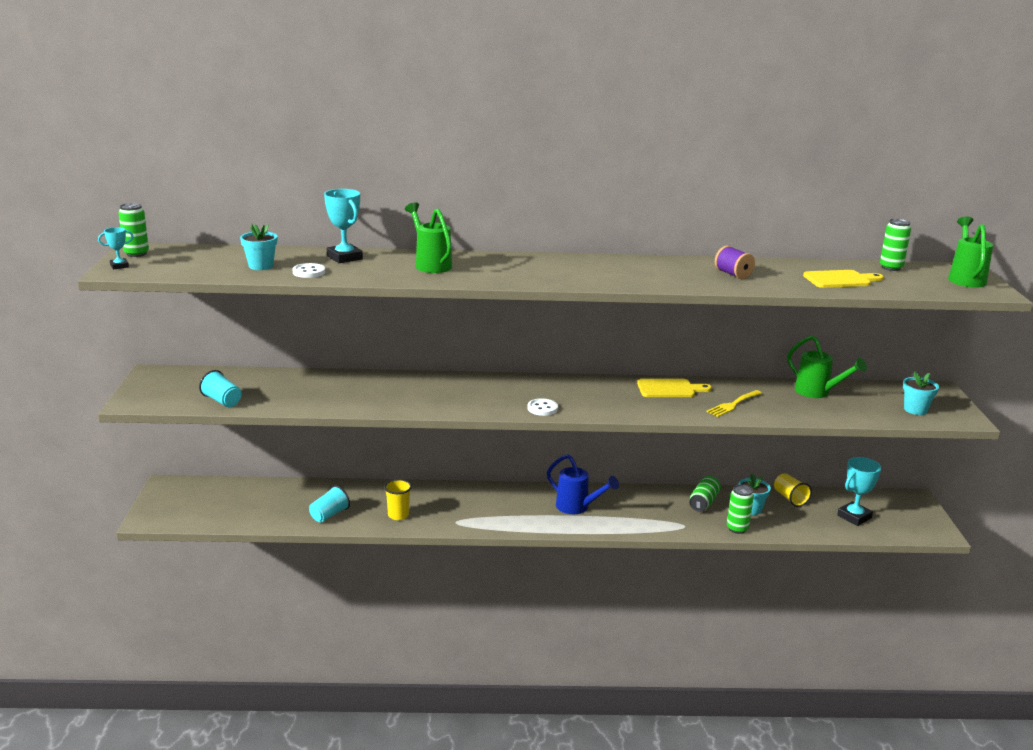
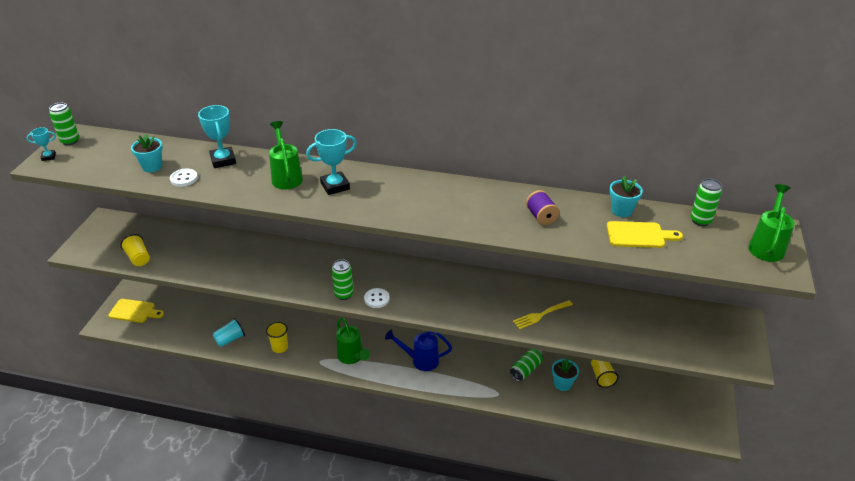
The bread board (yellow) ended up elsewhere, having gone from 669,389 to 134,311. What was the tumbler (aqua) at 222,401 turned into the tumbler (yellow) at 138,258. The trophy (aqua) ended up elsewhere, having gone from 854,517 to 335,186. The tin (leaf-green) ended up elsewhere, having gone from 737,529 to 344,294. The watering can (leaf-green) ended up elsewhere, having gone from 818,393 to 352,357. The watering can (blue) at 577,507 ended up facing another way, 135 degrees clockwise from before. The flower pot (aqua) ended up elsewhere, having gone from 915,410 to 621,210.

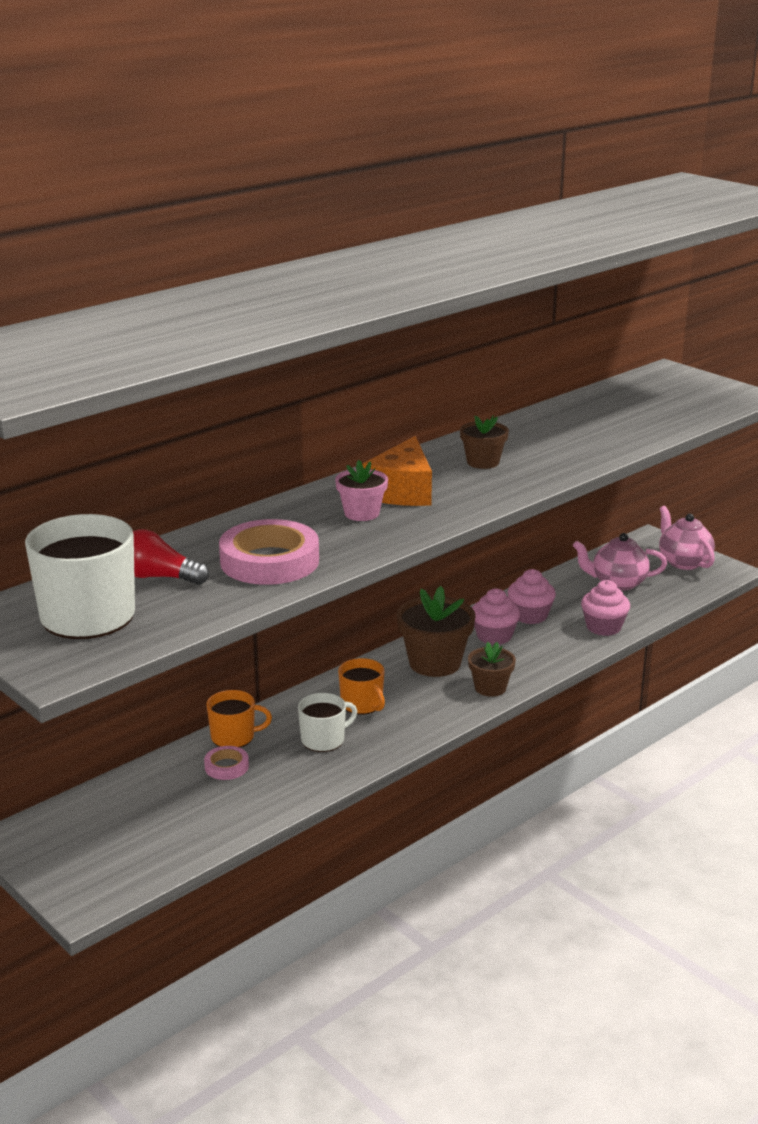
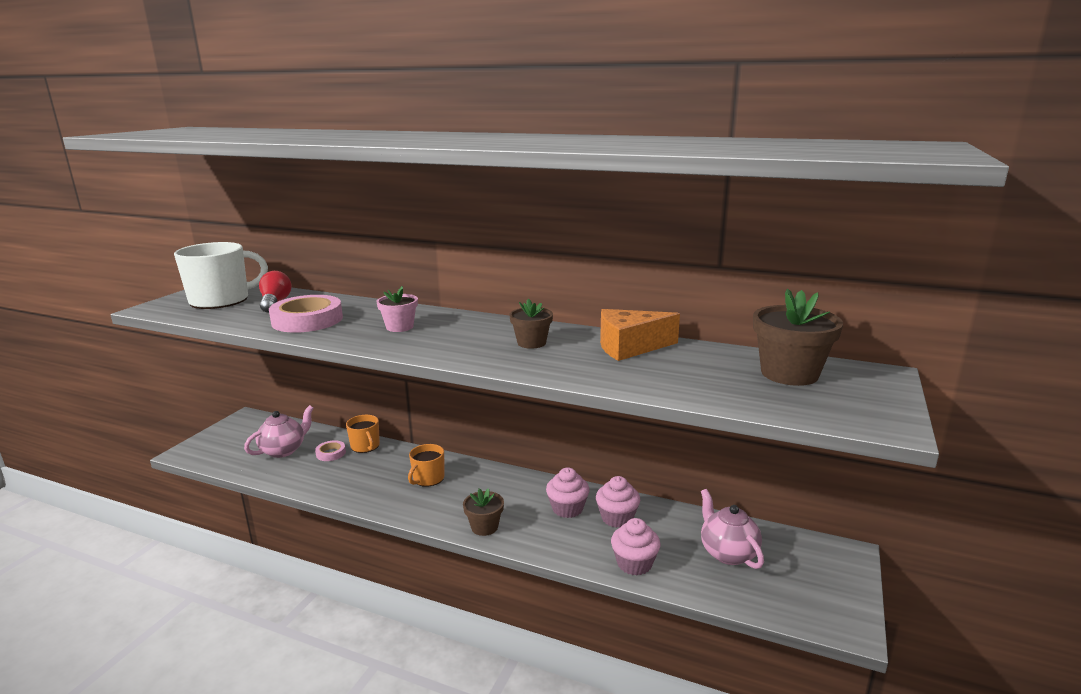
The teapot (rosy) ended up elsewhere, having gone from 683,562 to 283,450. The cheese (orange) ended up elsewhere, having gone from 402,491 to 629,347. The flower pot (russet) ended up elsewhere, having gone from 435,663 to 789,374. The second view lost the tea mug (snow-white) at 324,740.

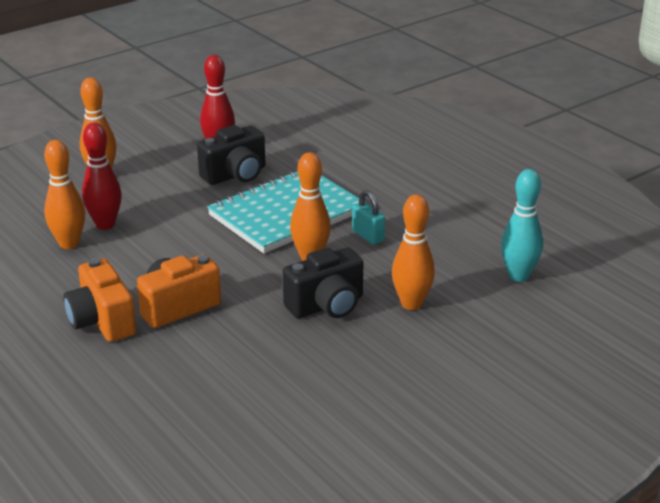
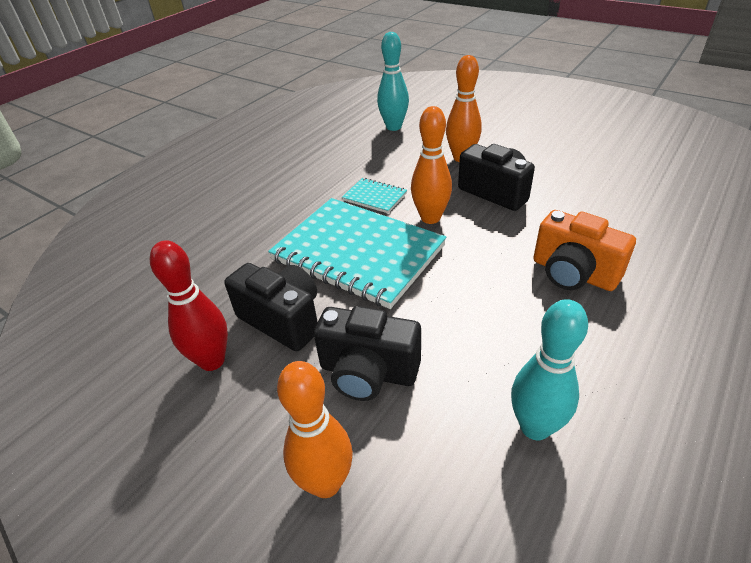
The second view gained the compact camera (jet-black) at 368,372. Where the small lock (aqua) stood at 368,236, the notepad (aqua) came to stand at 374,197. What was the tenpin (orange) at 69,244 turned into the tenpin (aqua) at 535,427. The second view lost the compact camera (orange) at 102,321. The second view lost the tenpin (scarlet) at 105,224.

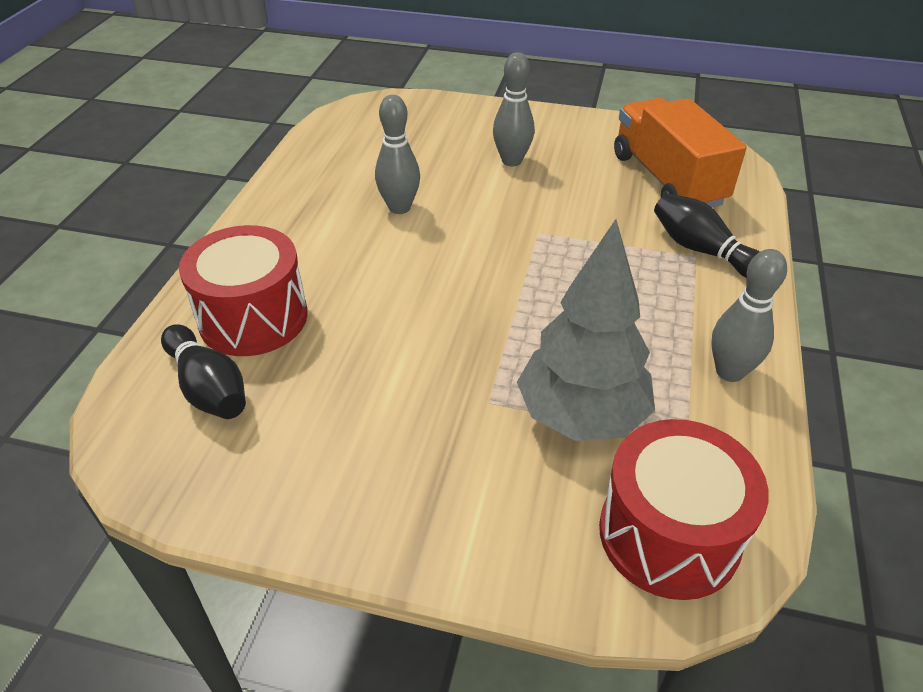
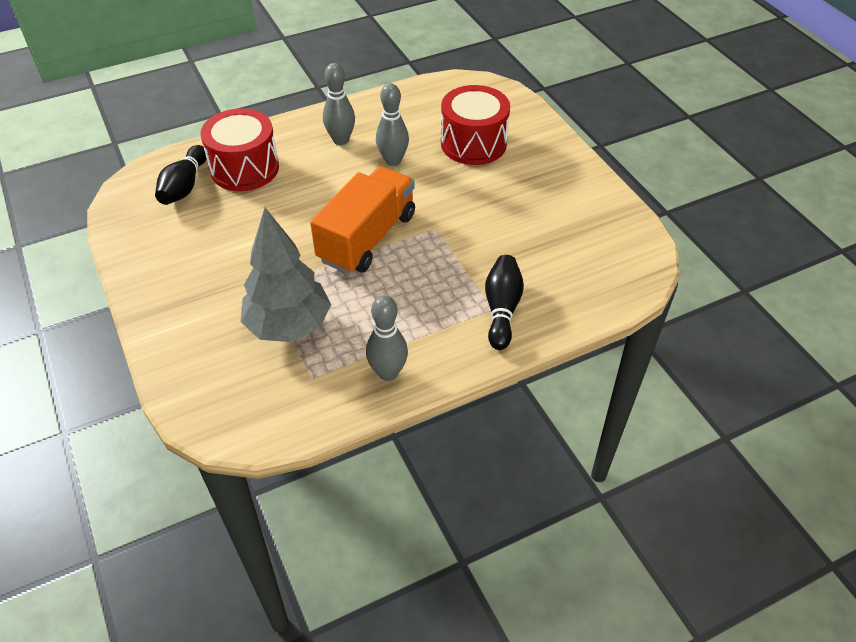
The lorry (orange) ended up elsewhere, having gone from 667,179 to 367,238. The tenpin (grey) ended up elsewhere, having gone from 512,161 to 341,140. The drum (scarlet) ended up elsewhere, having gone from 669,534 to 473,143.

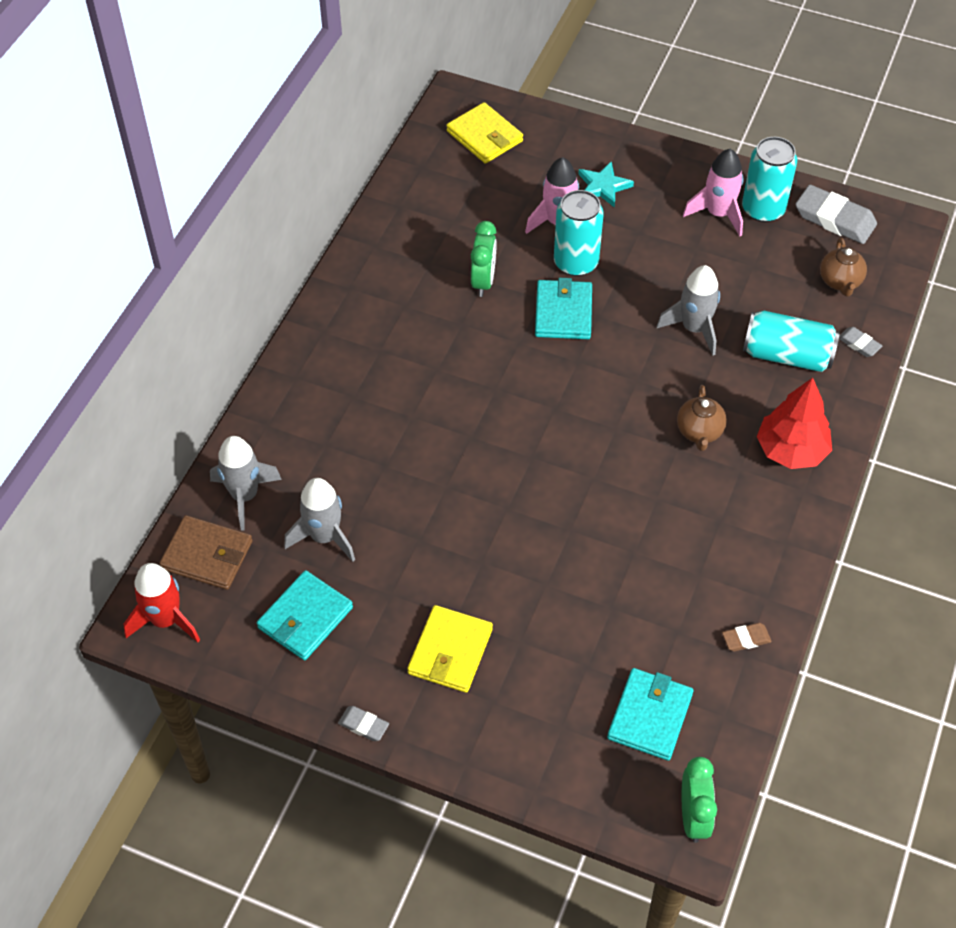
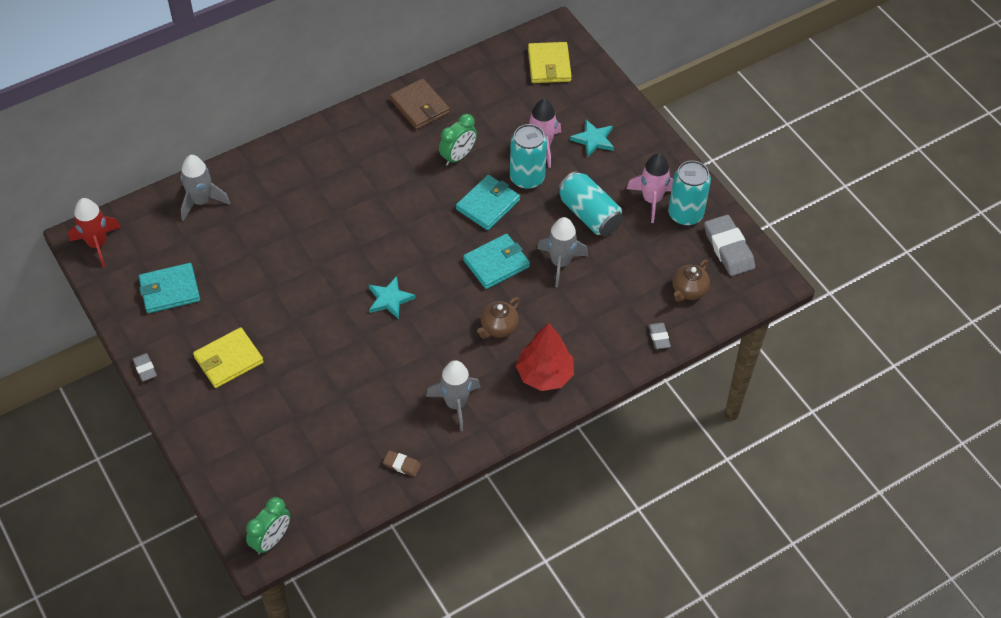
The second view gained the star (aqua) at 390,299. The card wallet (russet) ended up elsewhere, having gone from 207,555 to 419,106. The spaceship (grey) ended up elsewhere, having gone from 324,537 to 455,404. The card wallet (aqua) ended up elsewhere, having gone from 650,716 to 496,263. The tin (aqua) ended up elsewhere, having gone from 787,355 to 589,214.

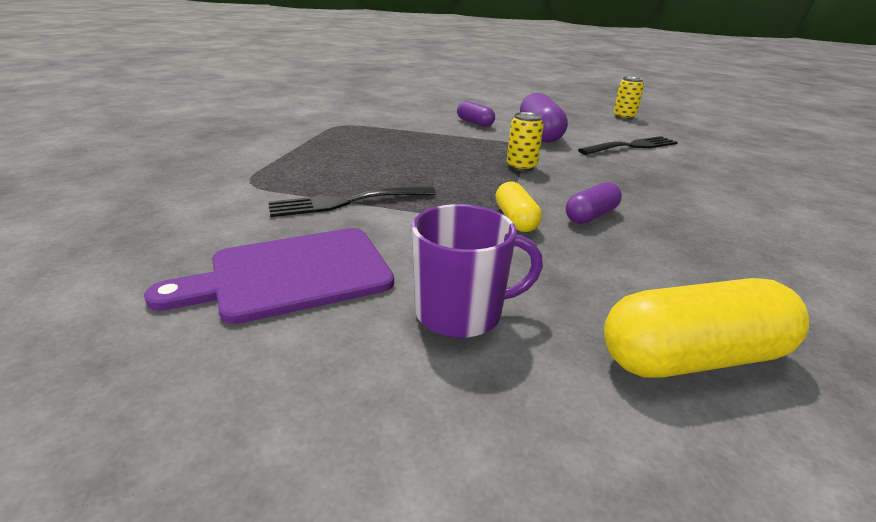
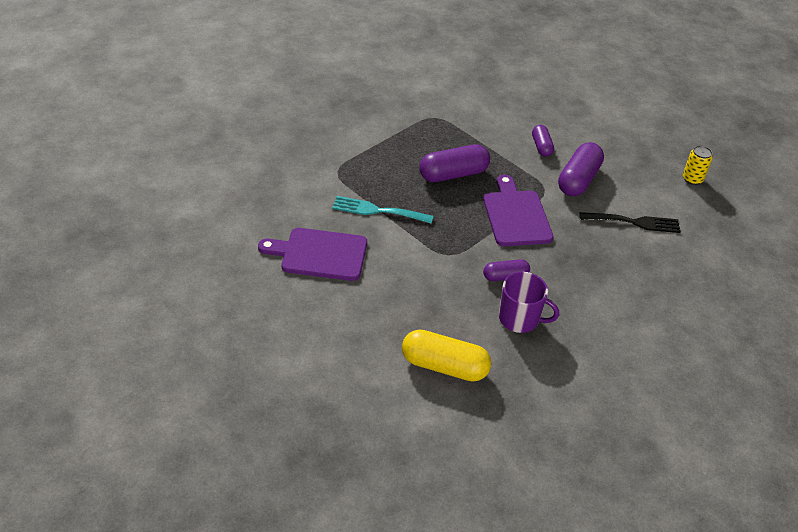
What was the dinner fork (jet-black) at 347,202 turned into the dinner fork (aqua) at 378,211. The second view gained the capsule (purple) at 453,174. Where the tin (yellow) stood at 521,167, the bread board (purple) came to stand at 516,215. The tea mug (purple) ended up elsewhere, having gone from 461,313 to 520,319. The second view lost the capsule (yellow) at 515,219.

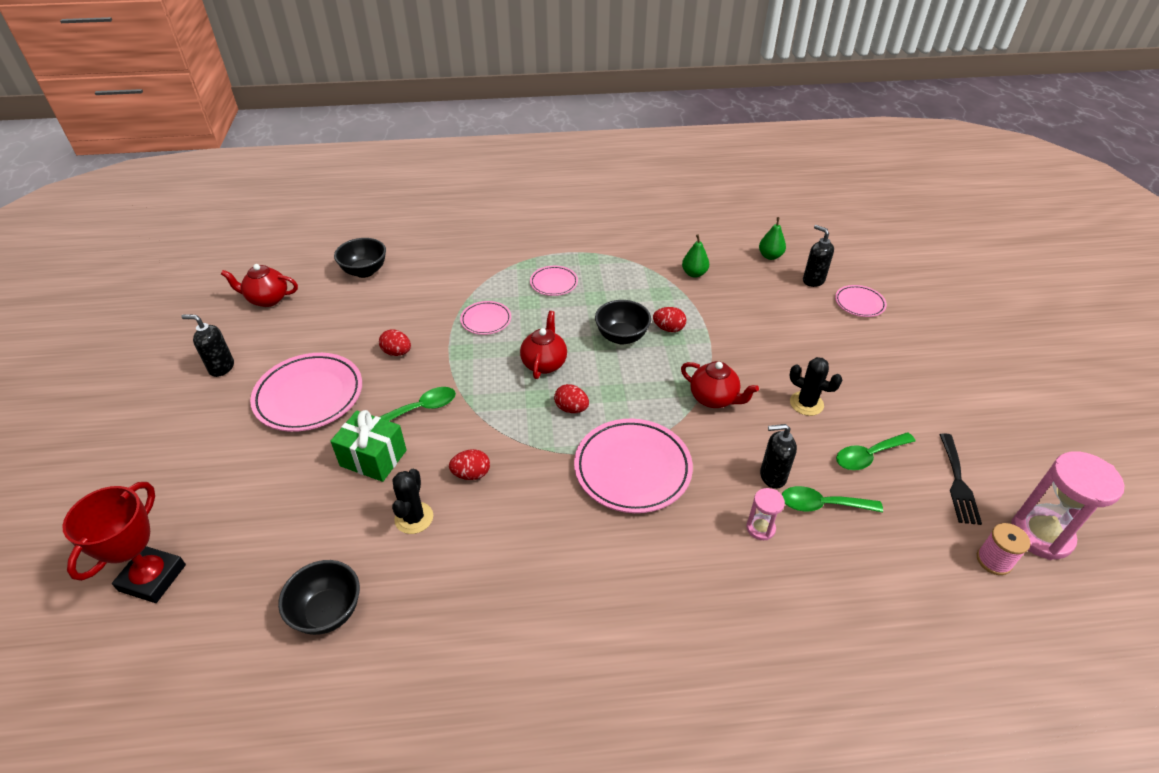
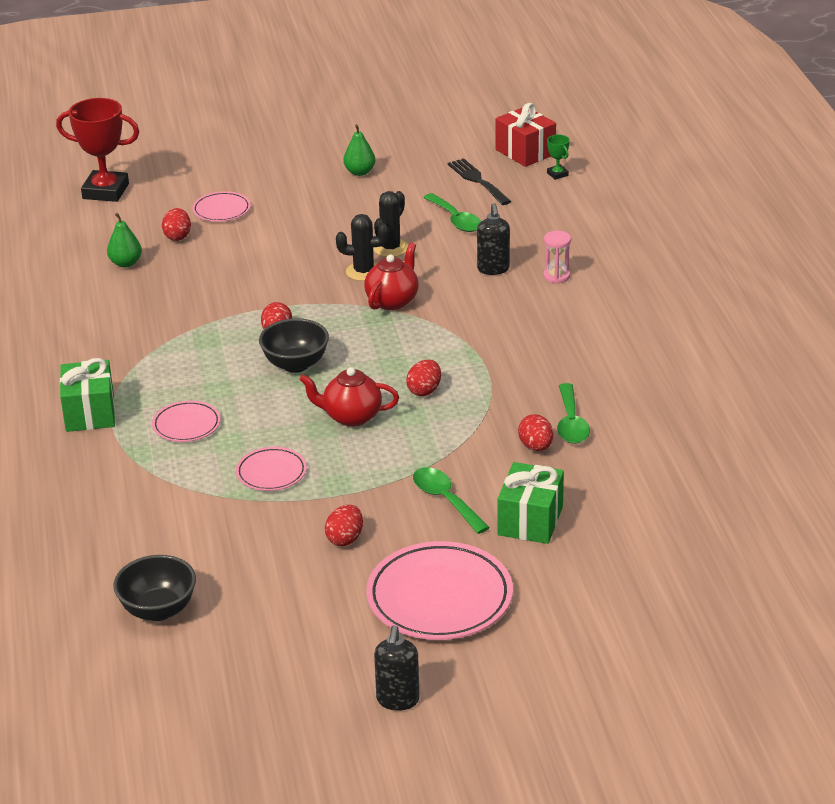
The trophy (scarlet) ended up elsewhere, having gone from 152,578 to 105,191. The second view gained the gift (leaf-green) at 90,413. Where the soap pump (jet-black) stood at 813,280, the toy egg (scarlet) came to stand at 177,236. The prickly plant (jet-black) ended up elsewhere, having gone from 414,518 to 363,272. The pear (leaf-green) ended up elsewhere, having gone from 694,273 to 359,172. The dinner fork (jet-black) at 958,482 ended up facing another way, 120 degrees counterclockwise from before. Where the sandglass (rosy) stood at 1041,535, the gift (scarlet) came to stand at 525,152. Where the spool (rosy) stood at 994,560, the trophy (leaf-green) came to stand at 557,174. The tablespoon (leaf-green) ended up elsewhere, having gone from 822,505 to 571,423. The second view lost the teapot (scarlet) at 267,299. The second view lost the serving bowl (jet-black) at 328,612. The second view lost the flat dish (rosy) at 632,469.

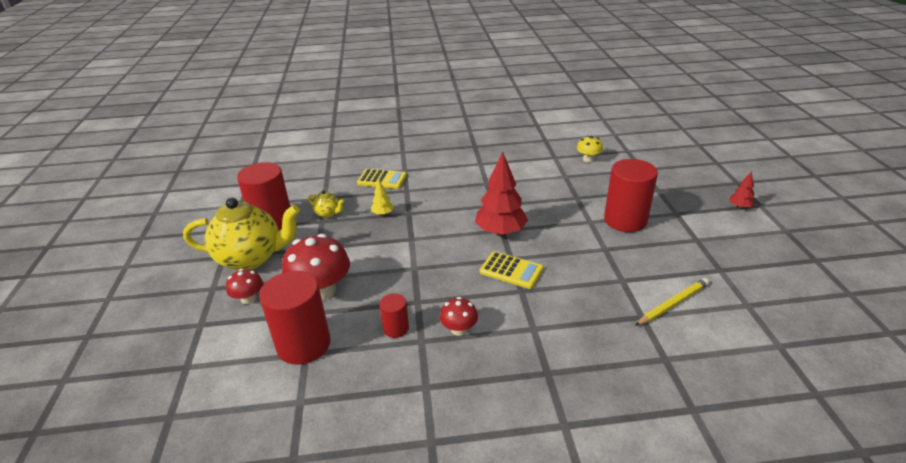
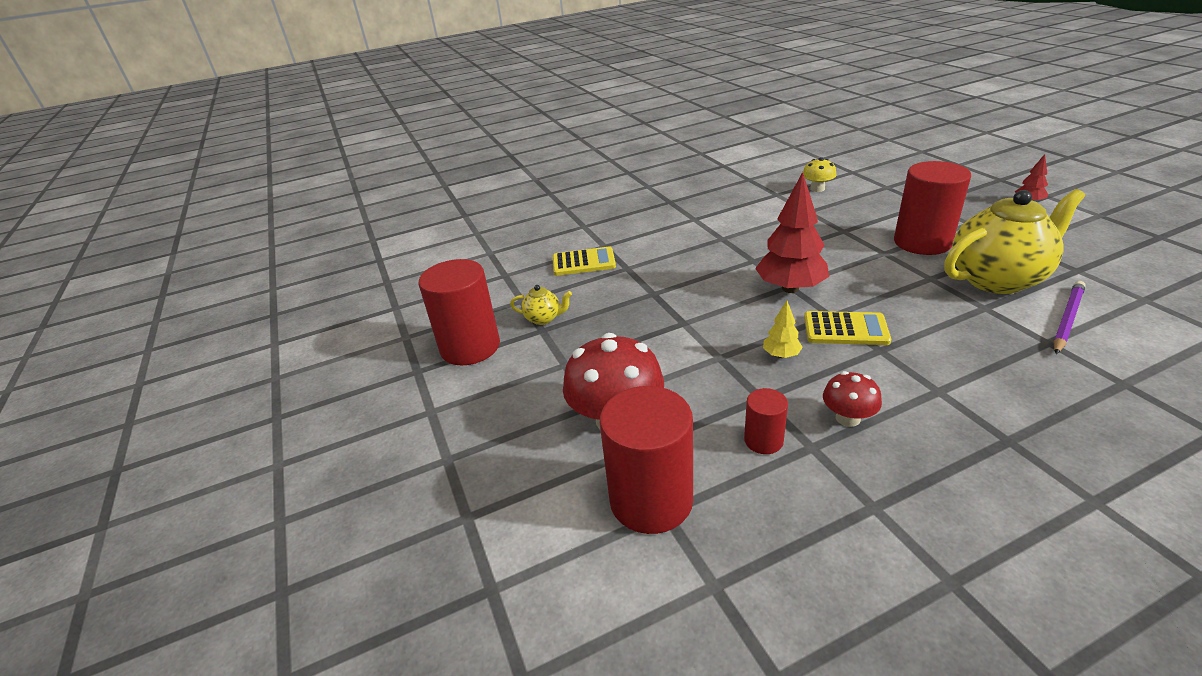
The toy tree (yellow) ended up elsewhere, having gone from 383,214 to 781,355. The teapot (yellow) ended up elsewhere, having gone from 251,258 to 997,279. What was the pencil (yellow) at 673,304 turned into the pencil (purple) at 1067,319. The second view lost the toadstool (scarlet) at 248,298.

